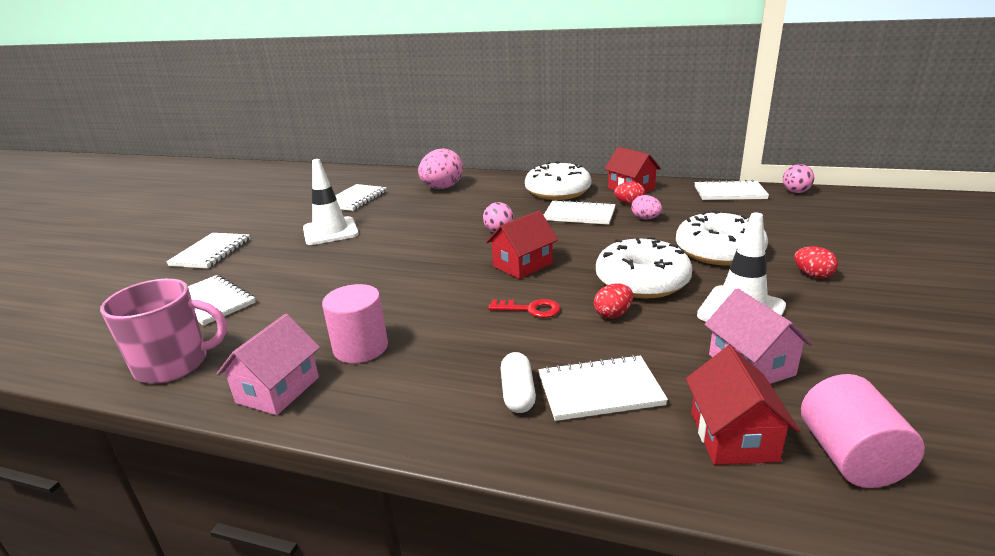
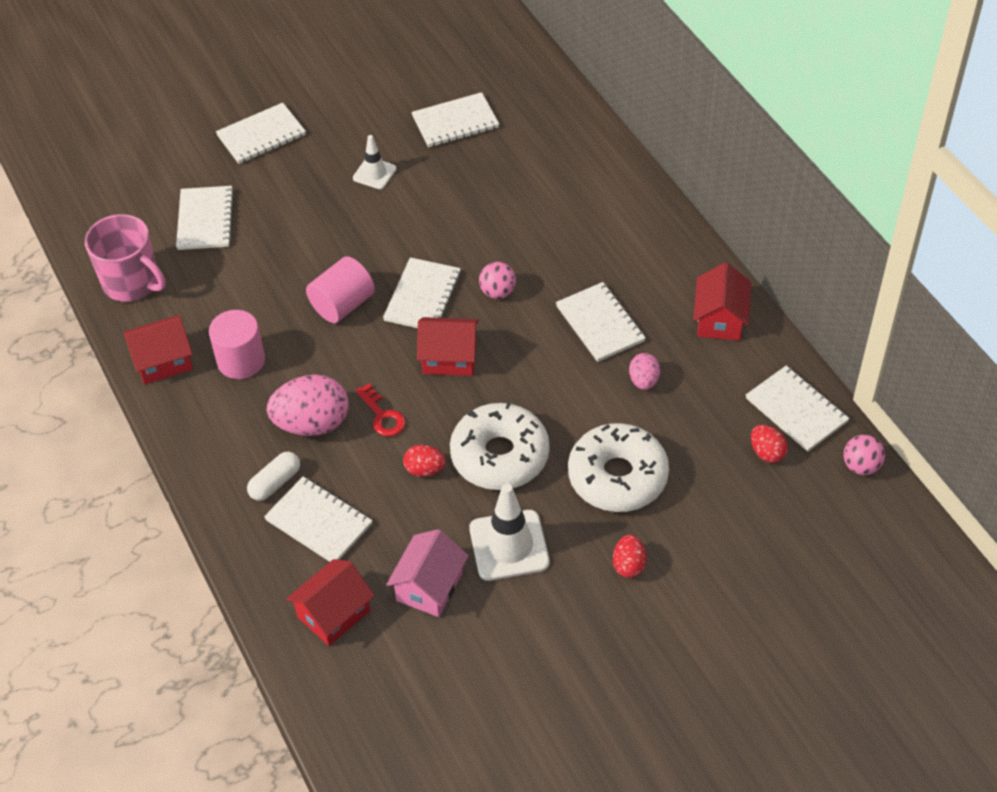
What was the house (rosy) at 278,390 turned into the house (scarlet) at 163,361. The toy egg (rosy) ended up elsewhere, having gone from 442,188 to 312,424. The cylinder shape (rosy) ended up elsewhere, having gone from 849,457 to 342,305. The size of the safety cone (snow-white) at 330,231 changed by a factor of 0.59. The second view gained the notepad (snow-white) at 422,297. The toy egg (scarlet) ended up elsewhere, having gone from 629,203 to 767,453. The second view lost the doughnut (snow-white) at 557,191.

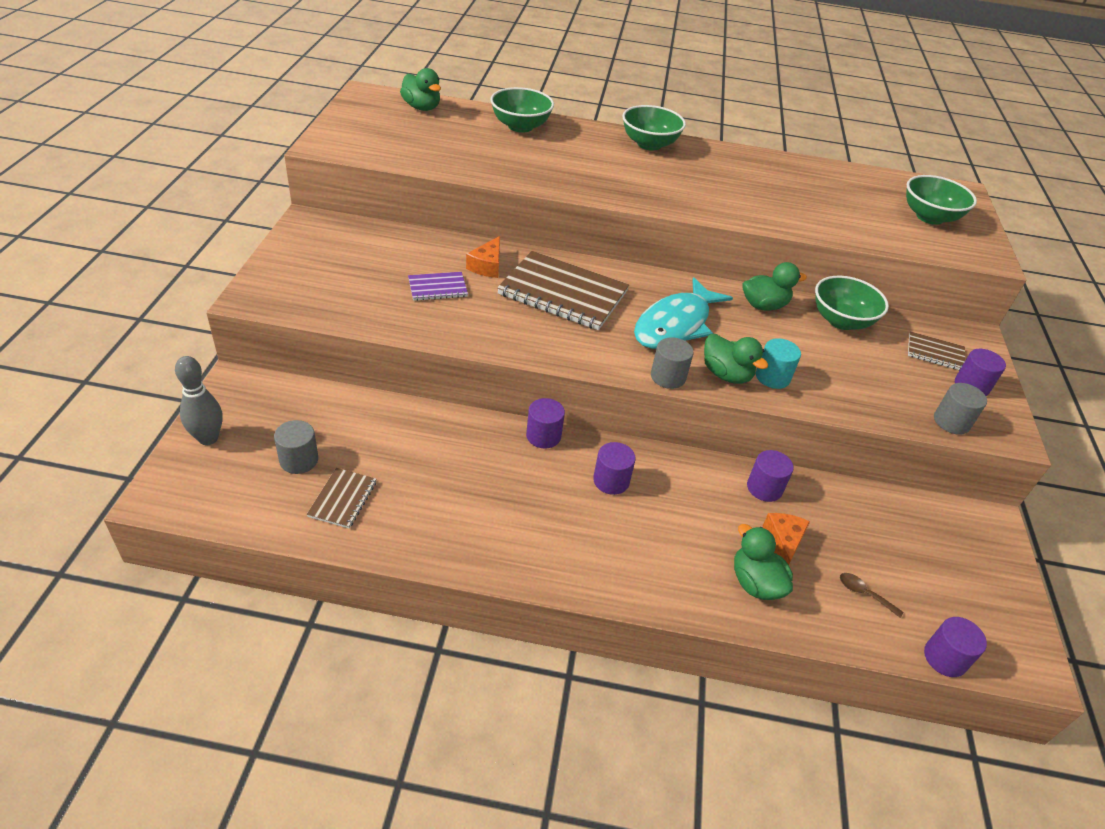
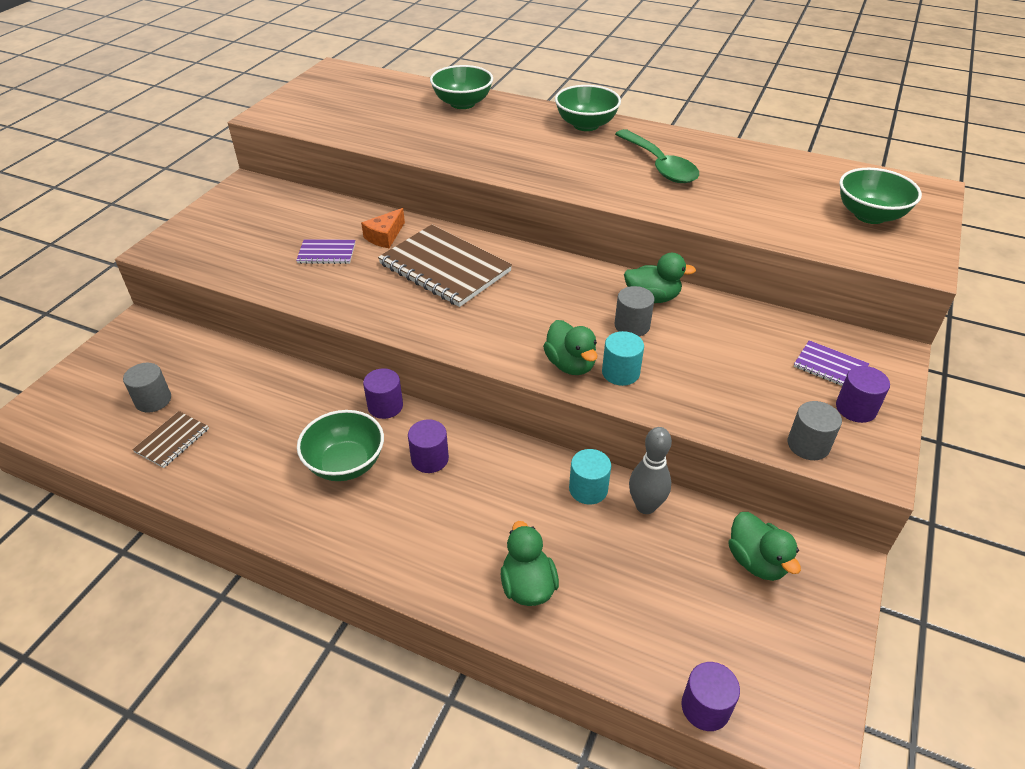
The serving bowl (leaf-green) ended up elsewhere, having gone from 841,321 to 345,464. What was the cylinder shape (purple) at 764,488 turned into the cylinder shape (aqua) at 588,489. The cylinder shape (grey) ended up elsewhere, having gone from 668,377 to 632,325. The second view gained the tablespoon (leaf-green) at 660,166. The tenpin (grey) ended up elsewhere, having gone from 208,438 to 645,506. The duck (leaf-green) ended up elsewhere, having gone from 421,107 to 756,561. What was the notepad (russet) at 935,353 turned into the notepad (purple) at 830,367. The second view lost the fish (aqua) at 675,325. The second view lost the cheese (orange) at 783,543. The second view lost the tablespoon (russet) at 864,594.

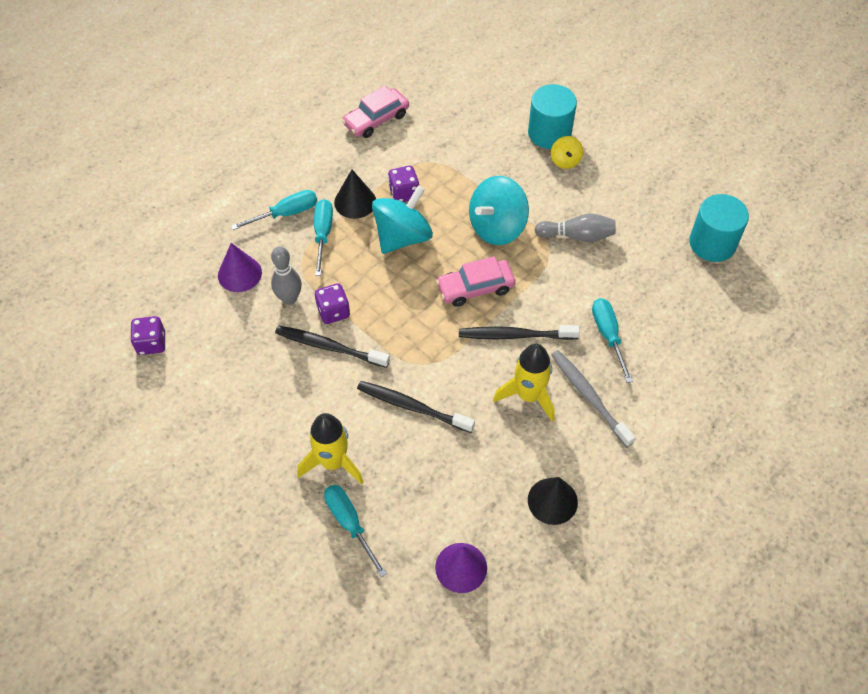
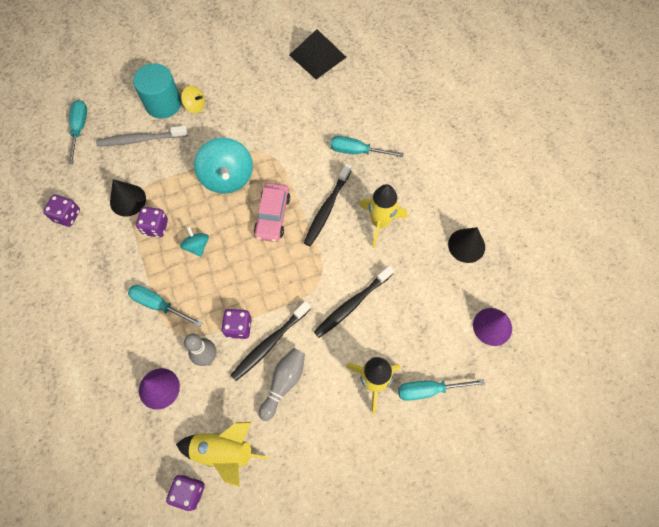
Where the car (rosy) stood at 376,119, the dice (purple) came to stand at 67,216. The hand screwdriver (aqua) ended up elsewhere, having gone from 286,213 to 79,128. The dental brush (grey) ended up elsewhere, having gone from 589,397 to 141,139. The solid cone (jet-black) ended up elsewhere, having gone from 355,202 to 128,200. The second view gained the spaceship (yellow) at 224,451. The size of the spinning top (aqua) at 402,237 changed by a factor of 0.50. The tenpin (grey) ended up elsewhere, having gone from 577,236 to 284,383. Where the cylinder shape (aqua) stood at 712,243, the pyramid shape (jet-black) came to stand at 317,56.

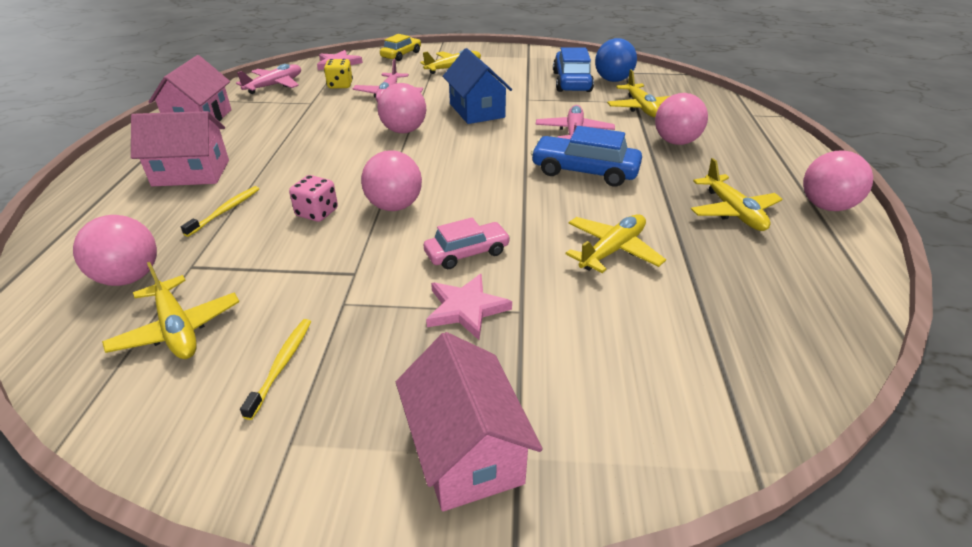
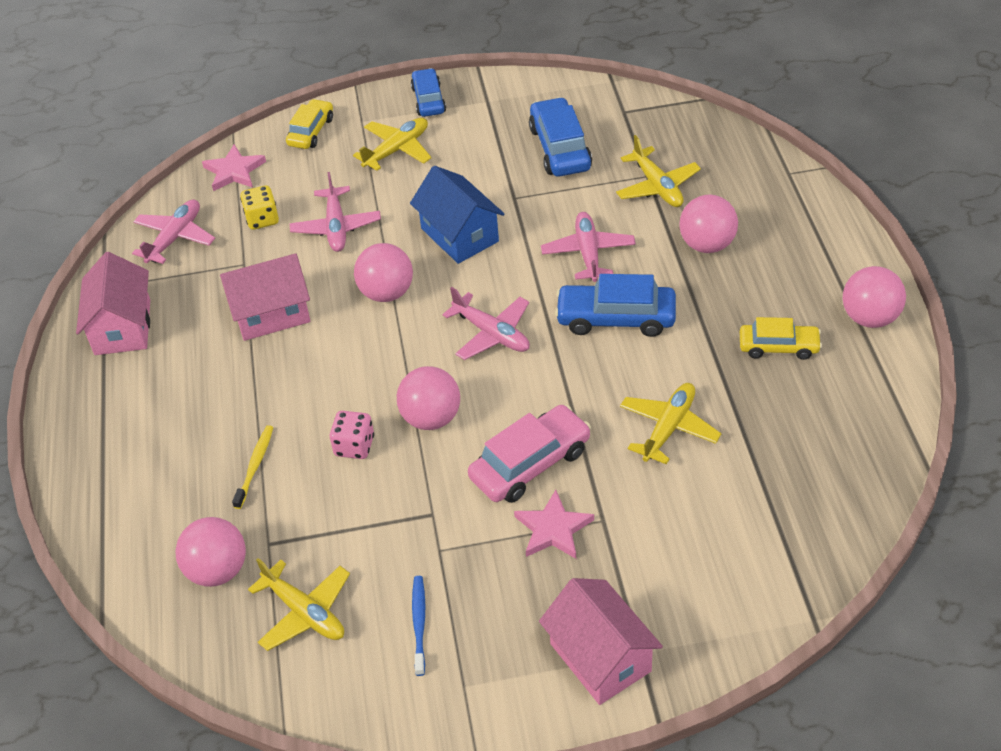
The house (rosy) ended up elsewhere, having gone from 191,173 to 271,313. The second view gained the car (blue) at 428,100. What was the dental brush (yellow) at 282,365 turned into the dental brush (blue) at 419,623. The second view gained the aeroplane (rosy) at 492,334. The size of the car (rosy) at 467,253 changed by a factor of 1.53. Where the aeroplane (yellow) stood at 733,212, the car (yellow) came to stand at 778,347. The second view lost the sphere (blue) at 613,80.

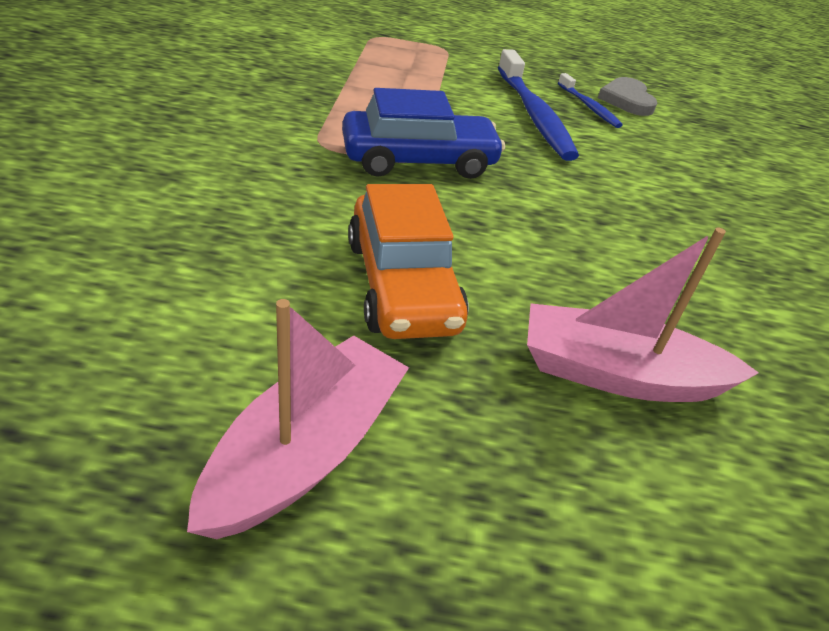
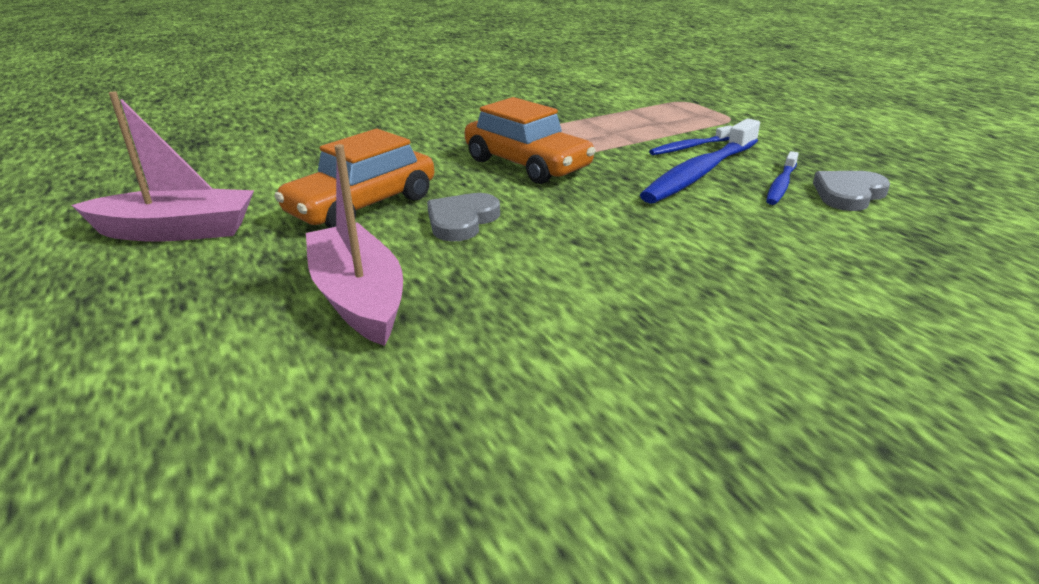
The second view gained the heart (grey) at 461,221. What was the car (blue) at 419,160 turned into the car (orange) at 527,164. The second view gained the dental brush (blue) at 690,147.

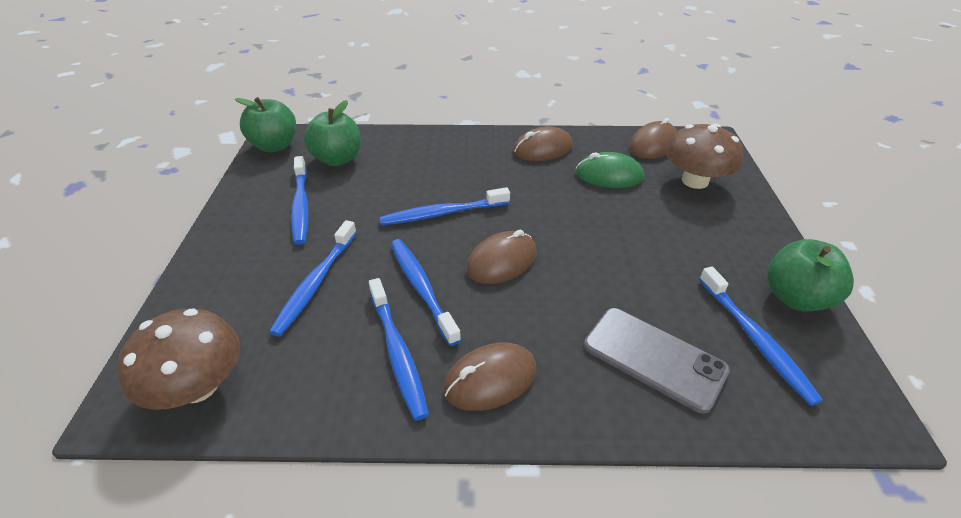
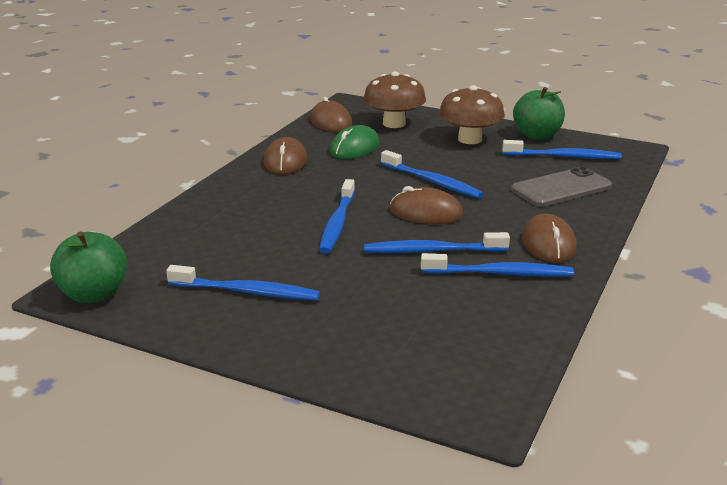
The dental brush (blue) ended up elsewhere, having gone from 315,283 to 432,182. The mouse (russet) at 501,261 ended up facing another way, 60 degrees counterclockwise from before. The toadstool (russet) ended up elsewhere, having gone from 198,386 to 470,139. The second view lost the apple fruit (leaf-green) at 338,159.

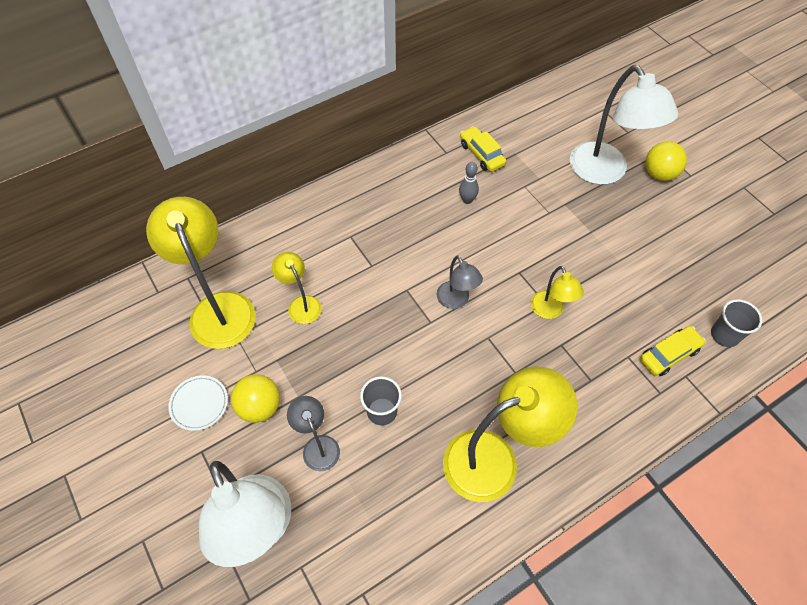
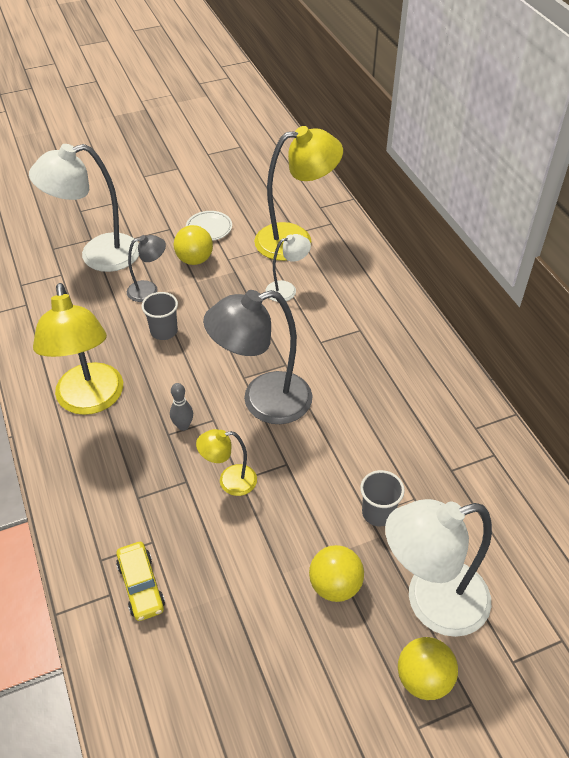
The tenpin (grey) ended up elsewhere, having gone from 467,200 to 183,426. The size of the desk lamp (grey) at 456,301 changed by a factor of 1.97. What was the desk lamp (yellow) at 301,304 turned into the desk lamp (snow-white) at 287,289. The second view gained the sphere (yellow) at 335,585. The tumbler (grey) ended up elsewhere, having gone from 724,335 to 378,513. The second view lost the car (yellow) at 481,154.

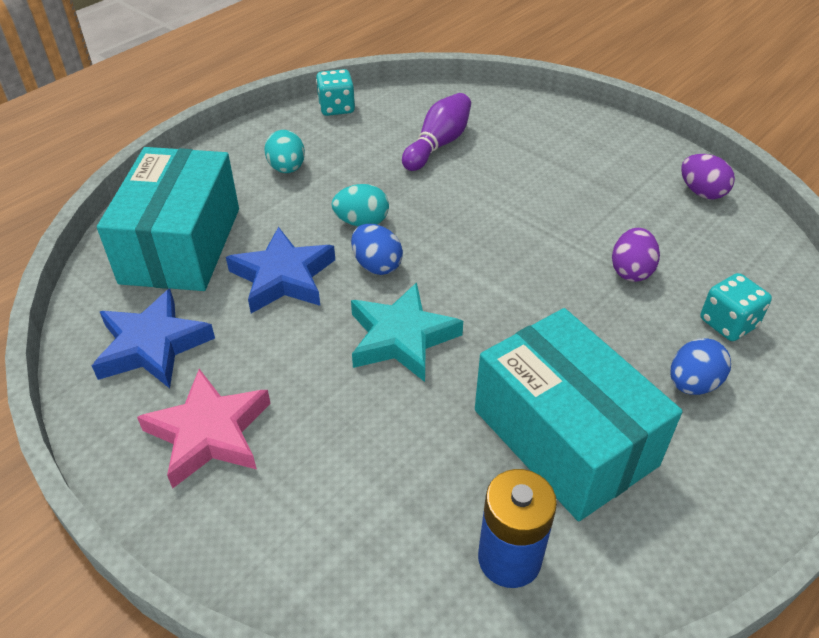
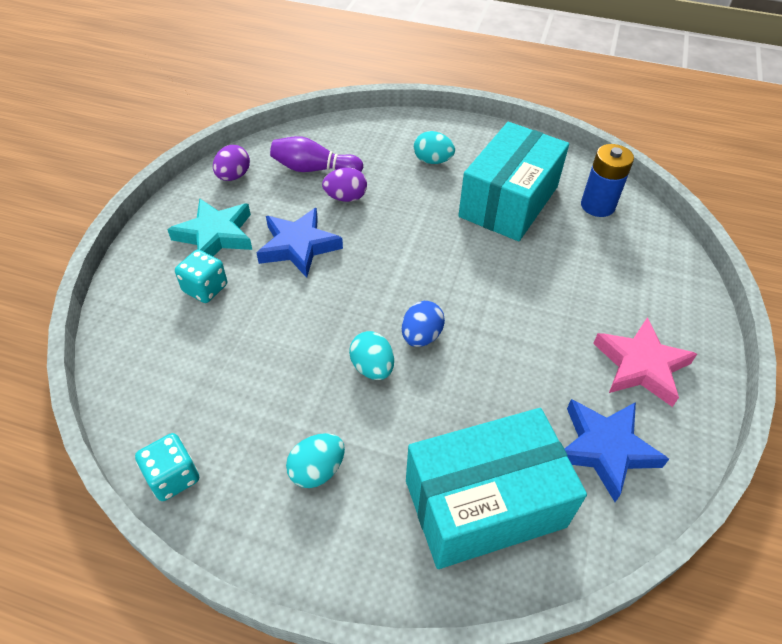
The star (aqua) ended up elsewhere, having gone from 401,337 to 215,235. The dice (aqua) ended up elsewhere, having gone from 728,323 to 205,288. The star (blue) ended up elsewhere, having gone from 283,277 to 298,246. The tenpin (purple) ended up elsewhere, having gone from 438,144 to 314,169. What was the toy egg (blue) at 692,384 turned into the toy egg (aqua) at 432,161.

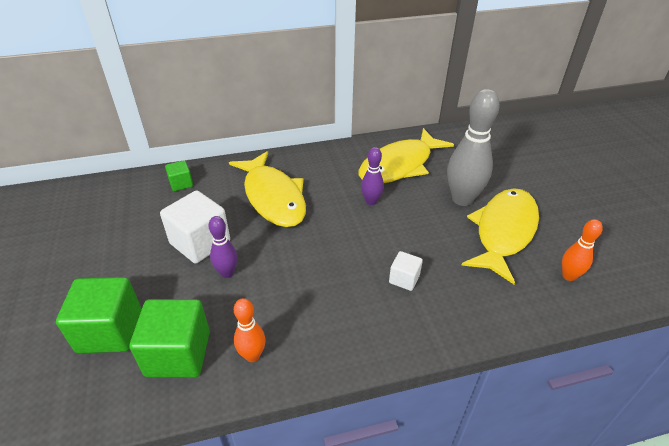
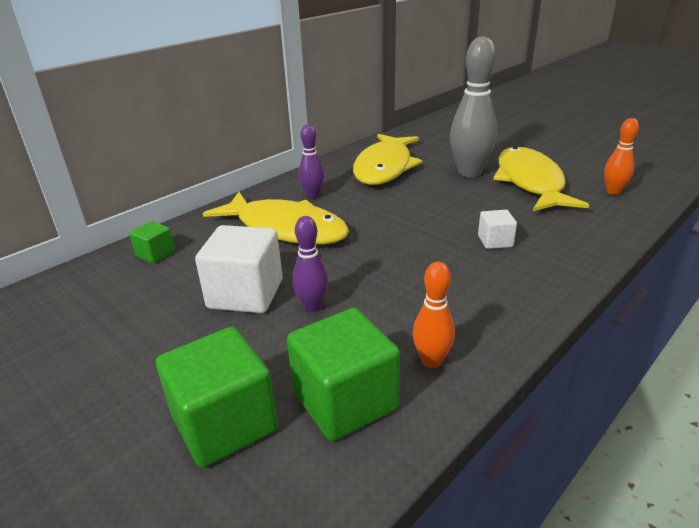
The tenpin (purple) ended up elsewhere, having gone from 371,201 to 313,195.

